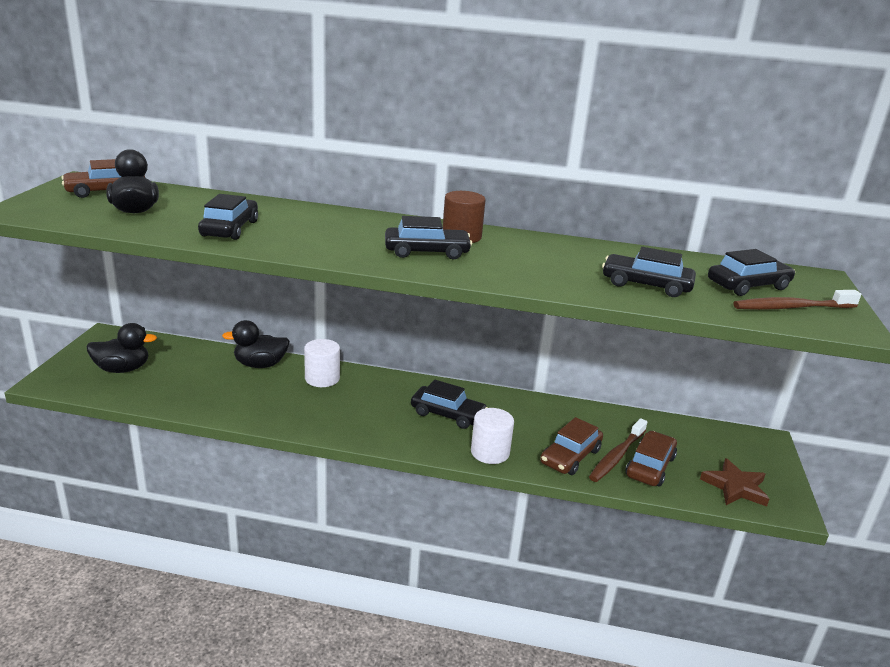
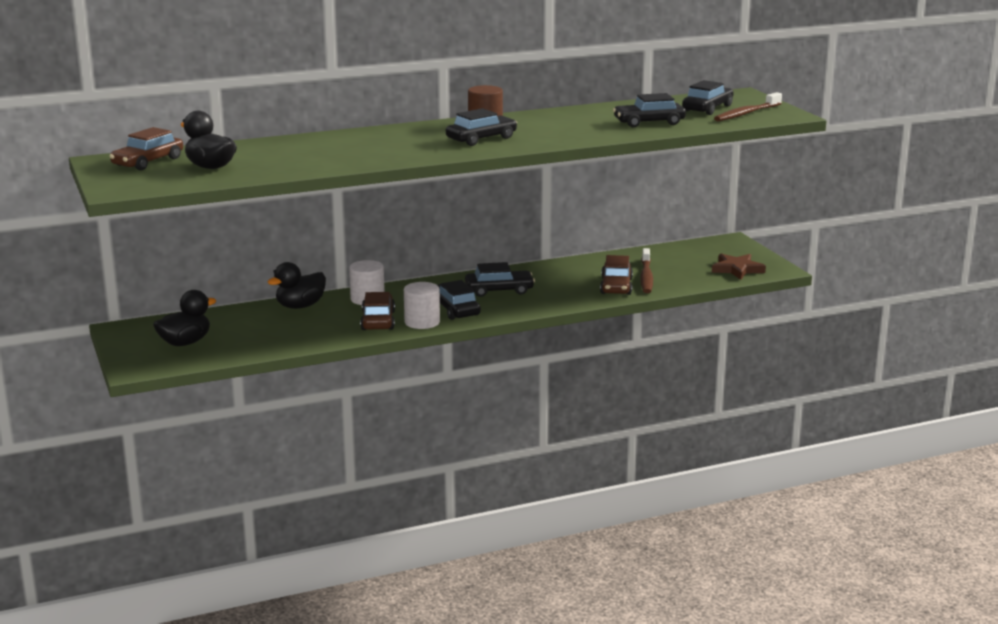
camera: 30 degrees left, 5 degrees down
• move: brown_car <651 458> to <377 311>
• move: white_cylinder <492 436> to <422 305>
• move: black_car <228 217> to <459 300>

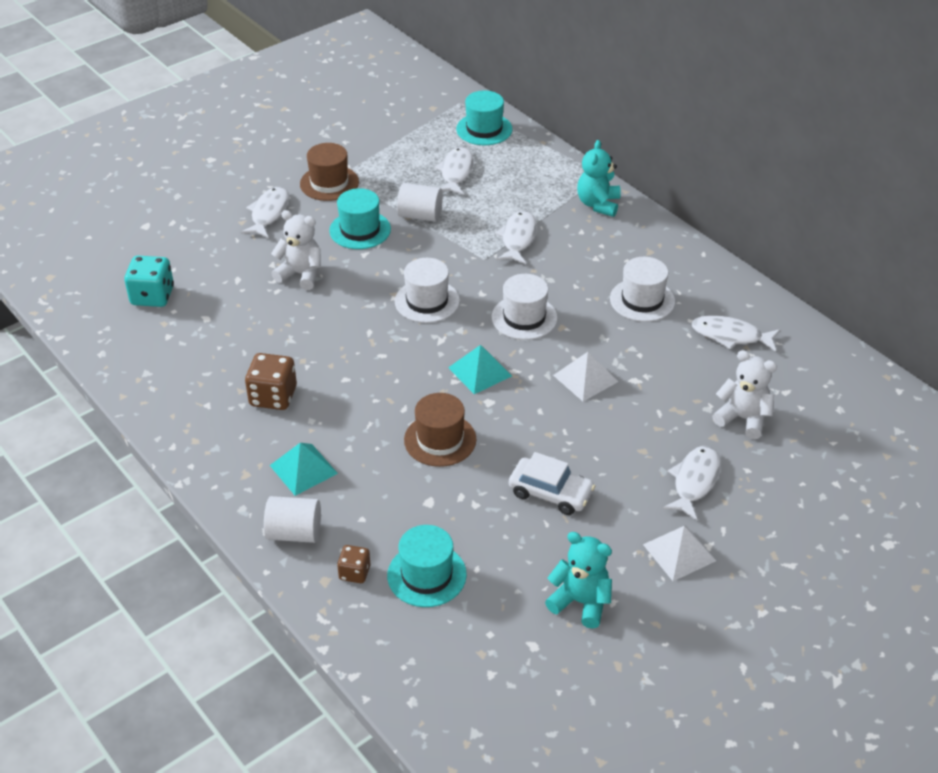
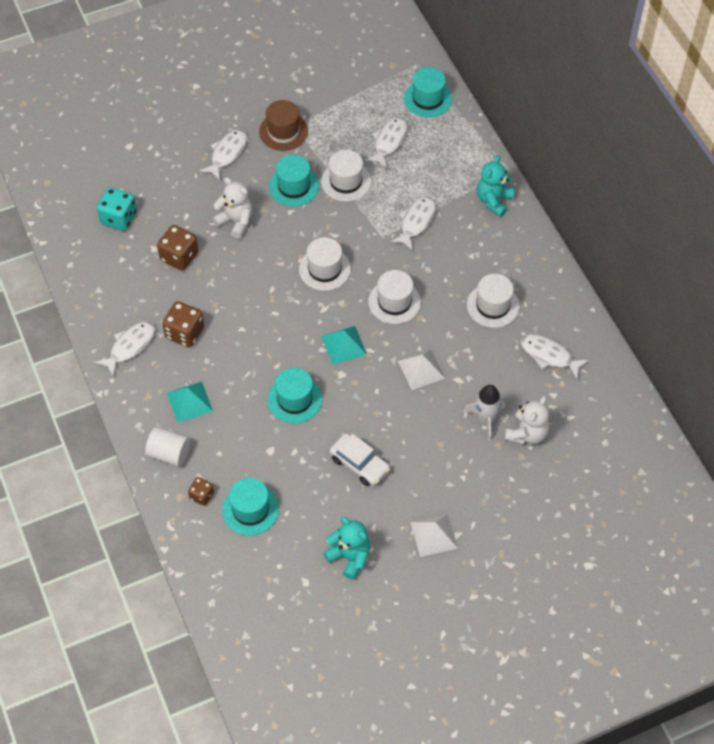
camera: 15 degrees right, 15 degrees up
• move: white_fish <692 483> to <125 349>
• insert: brown_dice <178 248>
• recolor: brown_hat <440 430> to turquoise_hat <295 395>
• replace: white_cylinder <420 202> to white_hat <346 176>
• insert: white_rocket <484 413>
• rotate: white_teddy_bear <744 394> = <527 420> 75 degrees clockwise

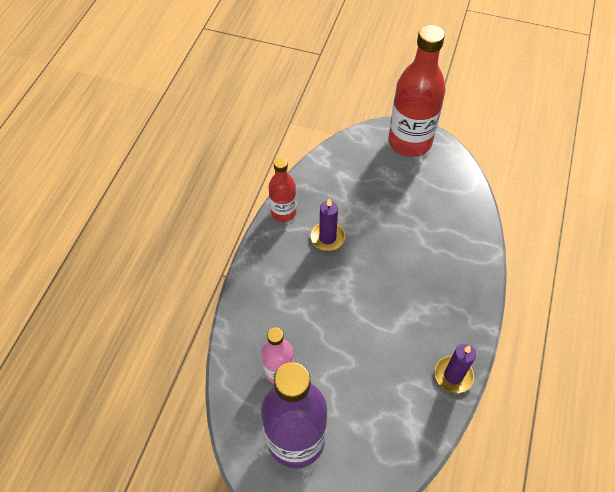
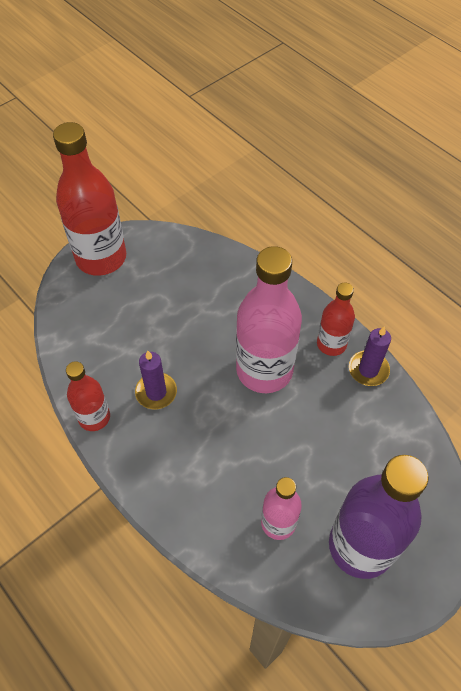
camera: 60 degrees left, 0 degrees up
• insert: pink_bottle <269 319>
• insert: red_bottle <336 319>

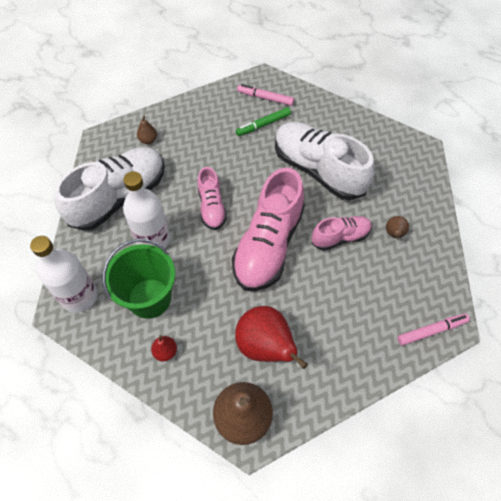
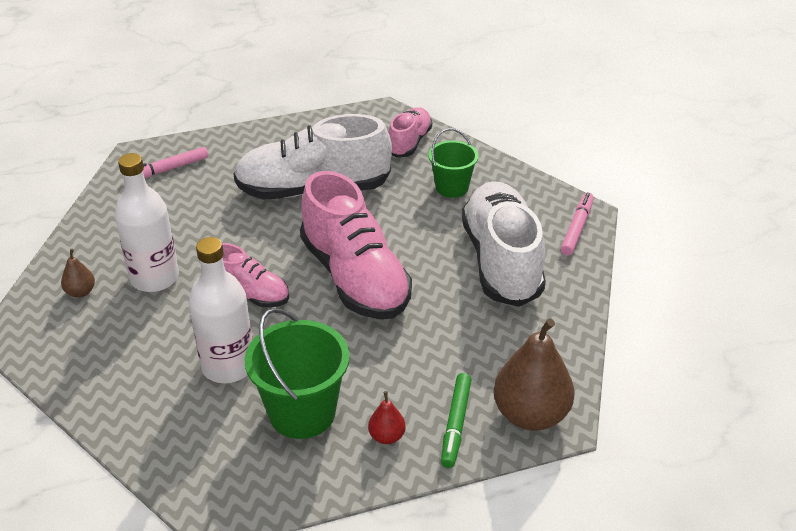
camera: 50 degrees left, 20 degrees down
• move: white_bottle <63 274> to <147 222>
• move: pink_shoe <342 233> to <410 132>
• replace: brown_pear <397 227> to green_bucket <453 163>
• move: green_marker <263 121> to <456 420>
• move: white_shoe <110 189> to <504 244>
• delete: red_pear <271 337>

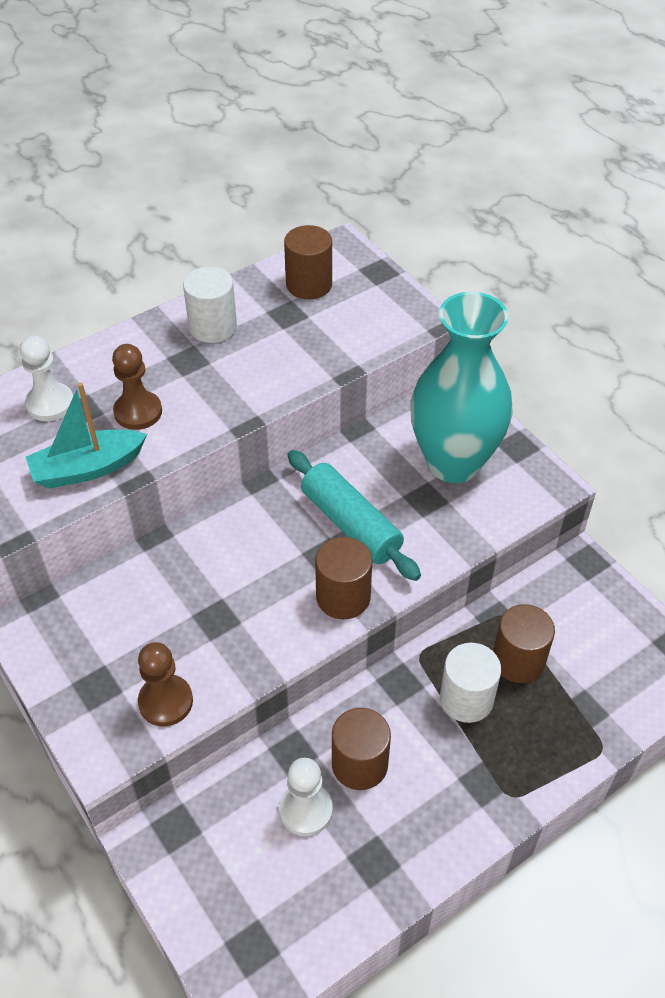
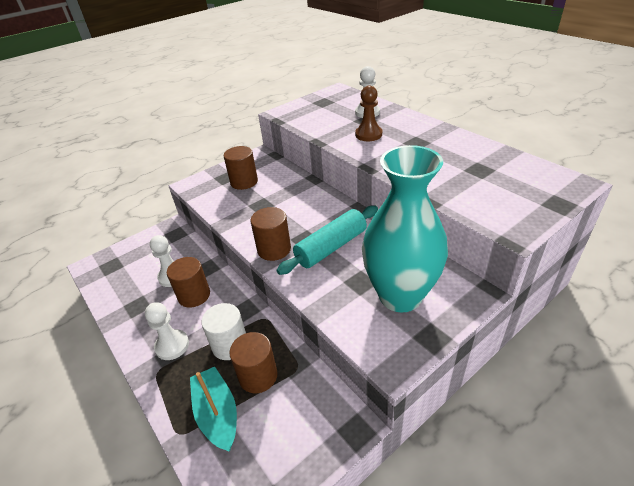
camera: 90 degrees right, 10 degrees down
• insert: white_pawn <167 331>
• move: turquoise_boat <86 436> to <213 409>
• move: brown_cylinder <308 262> to <241 168>
• delete: brown_pawn <165 684>
• delete: white_cylinder <210 305>

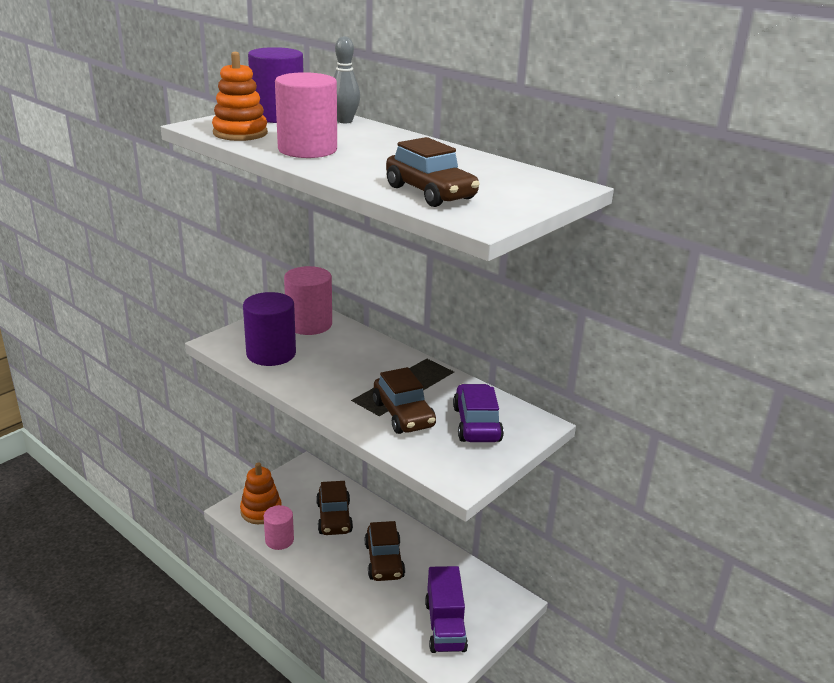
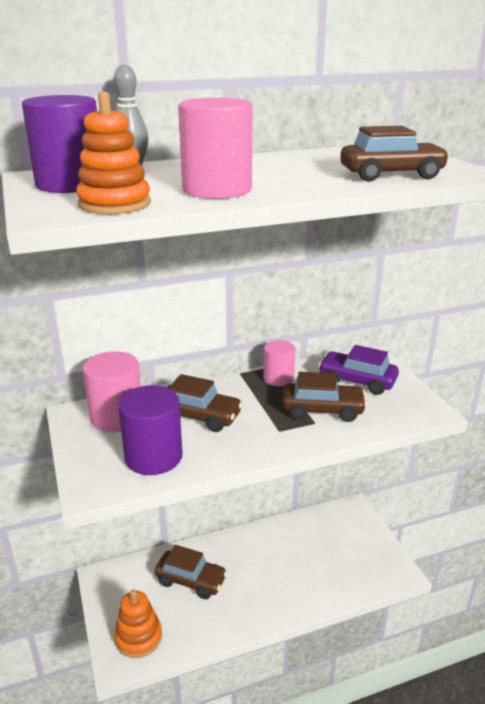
camera: 60 degrees left, 0 degrees up
• move: brown_car <385 551> to <205 403>
• move: pink_cylinder <279 527> to <279 363>
• delete: purple_truck <446 609>

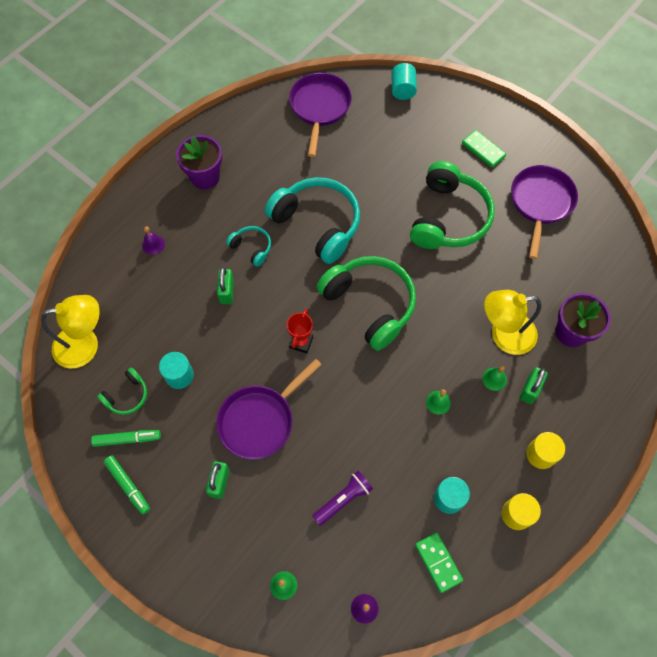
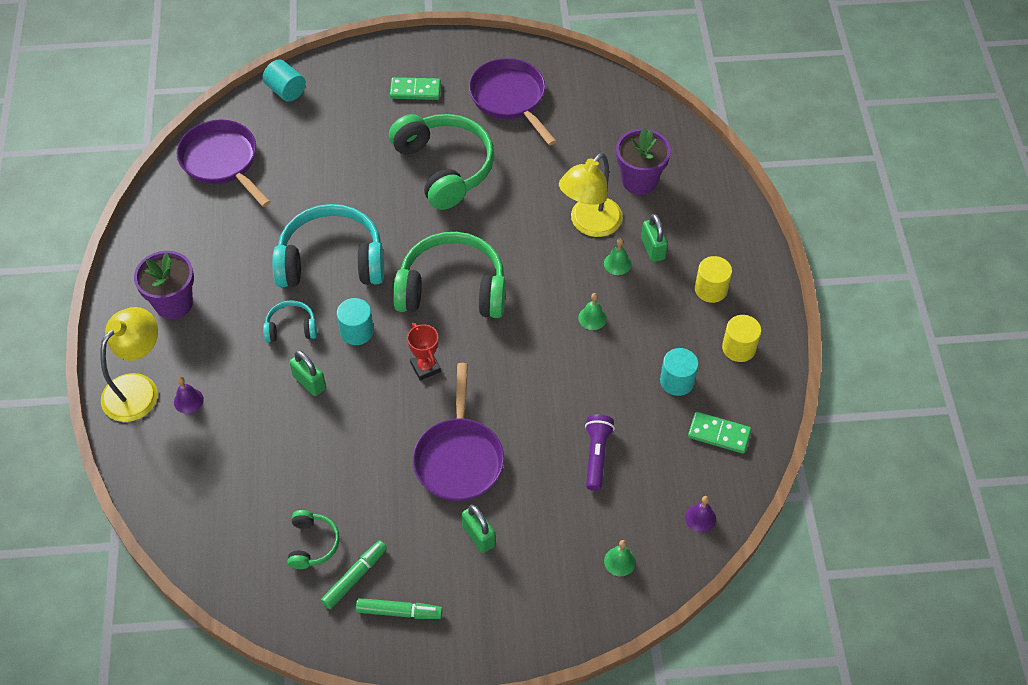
camera: 45 degrees left, 10 degrees down
• move: yellow_lamp <70 332> to <129 364>
• move: turquoise_cylinder <176 370> to <355 321>

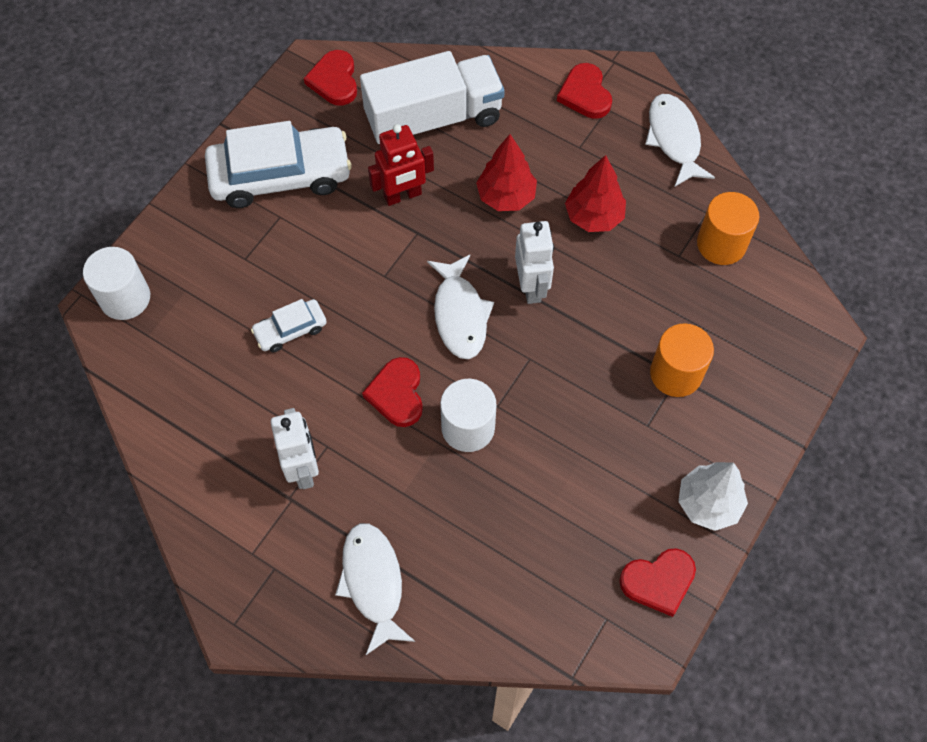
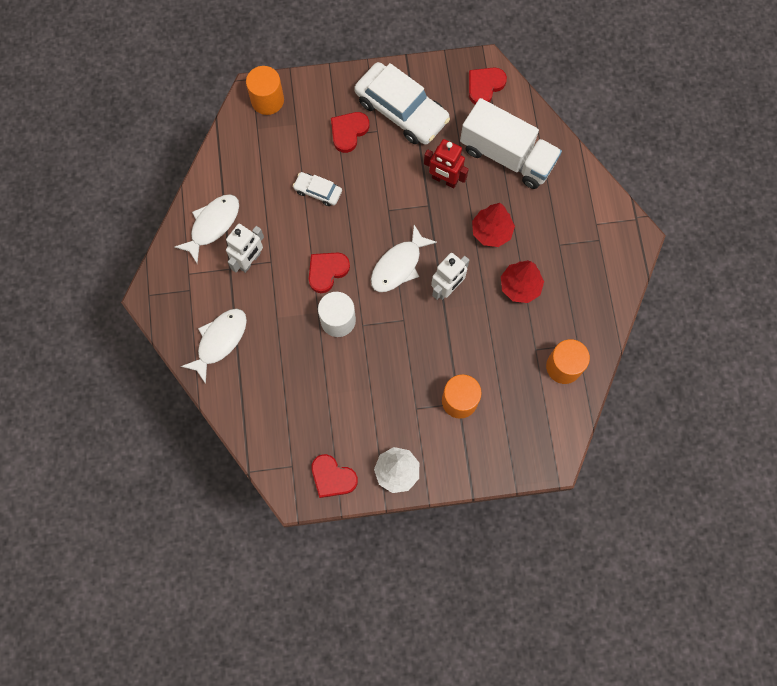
camera: 50 degrees right, 10 degrees up
• move: white_fish <680 140> to <206 229>
• recolor: white_cylinder <116 283> to orange_cylinder <265 90>
• move: red_heart <584 91> to <350 132>

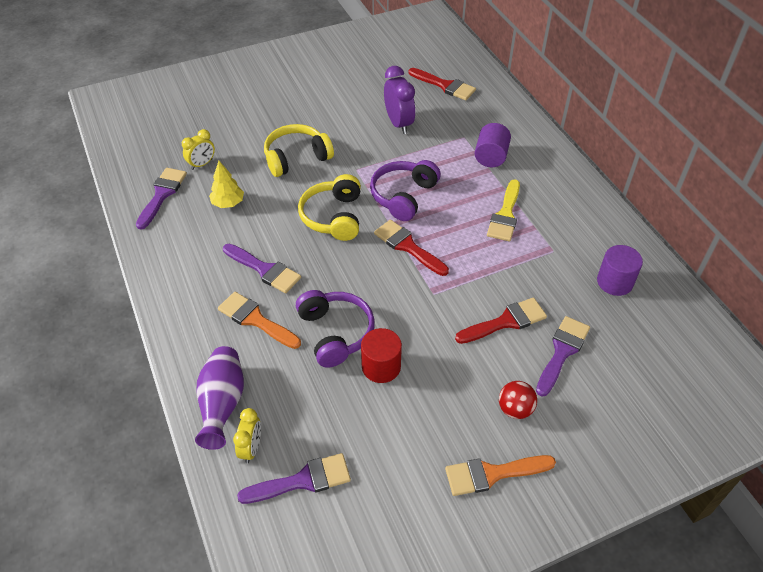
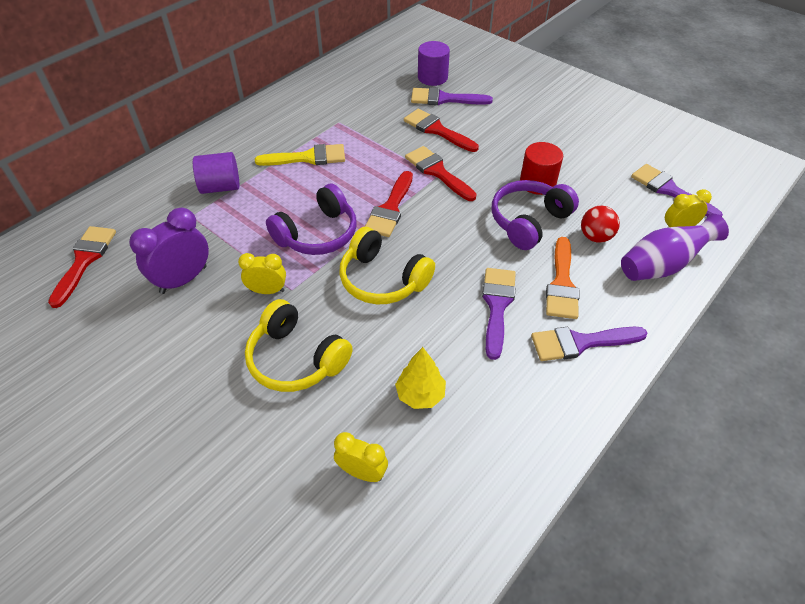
camera: 115 degrees left, 0 degrees up
• insert: yellow_clock <262 273>
• rotate: purple_headphones <405 190> = <311 219> 45 degrees counterclockwise
• rotate: yellow_headphones <329 207> = <387 265> 60 degrees clockwise
• insert: red_brush <441 173>
• move: purple_cylinder <620 270> to <434 63>
• move: purple_brush <161 199> to <589 344>
• move: red_ball <518 400> to <600 224>
• delete: orange_brush <500 475>

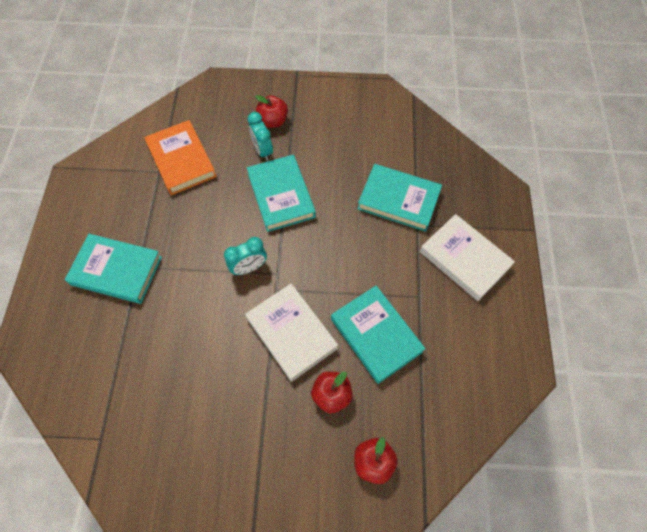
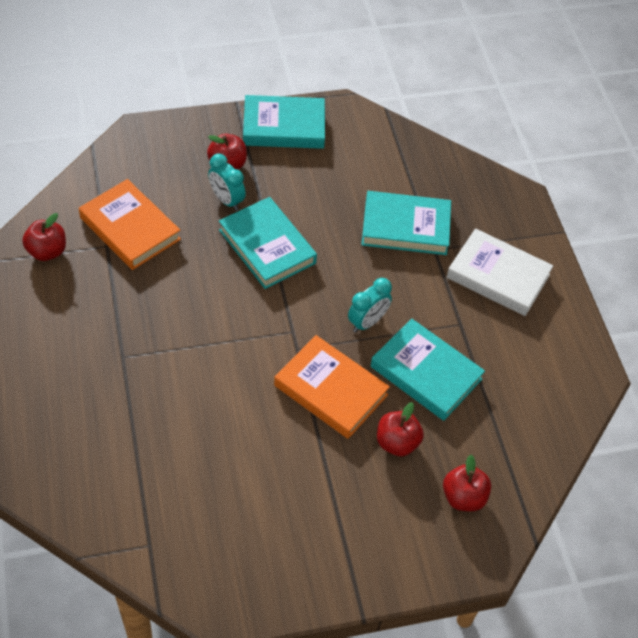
camera: 20 degrees left, 10 degrees down
• insert: red_apple <44 237>
• move: turquoise_book <113 269> to <284 122>
• recolor: white_book <291 333> to orange_book <332 387>
• move: turquoise_clock <245 256> to <370 305>

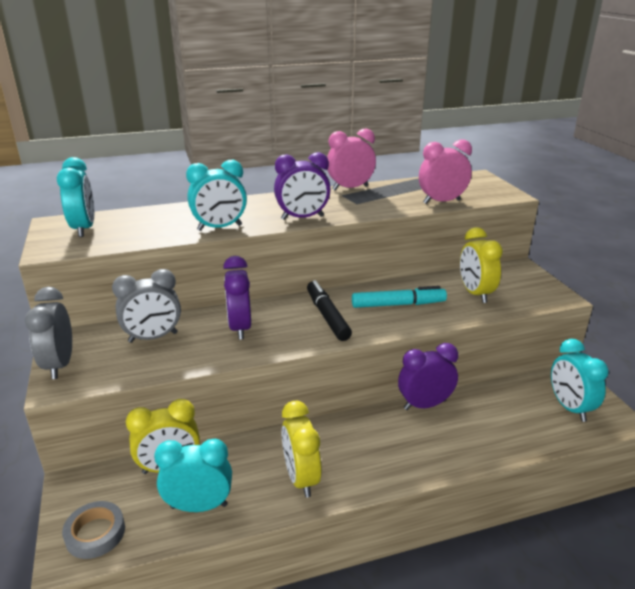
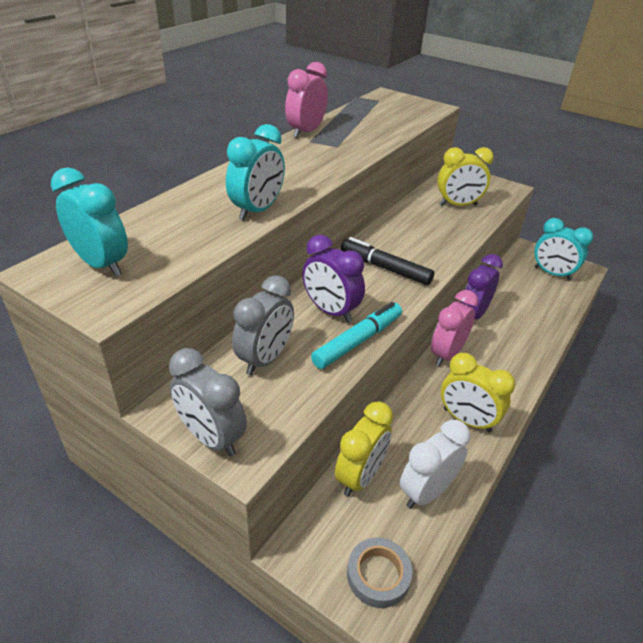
camera: 40 degrees left, 10 degrees up
• move: turquoise_marker <399 297> to <356 335>
• recolor: turquoise_clock <193 475> to white_clock <435 464>
• move: pink_clock <445 171> to <454 328>
• rotate: yellow_clock <481 265> = <465 176> 45 degrees counterclockwise
• delete: purple_clock <302 186>

